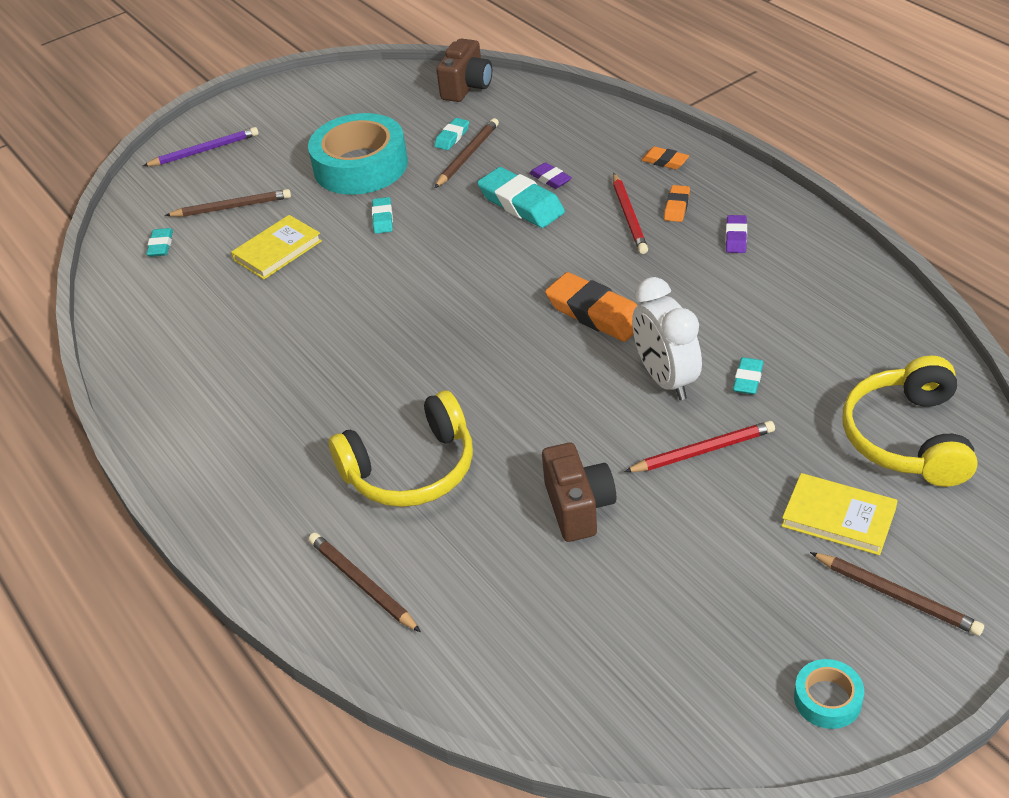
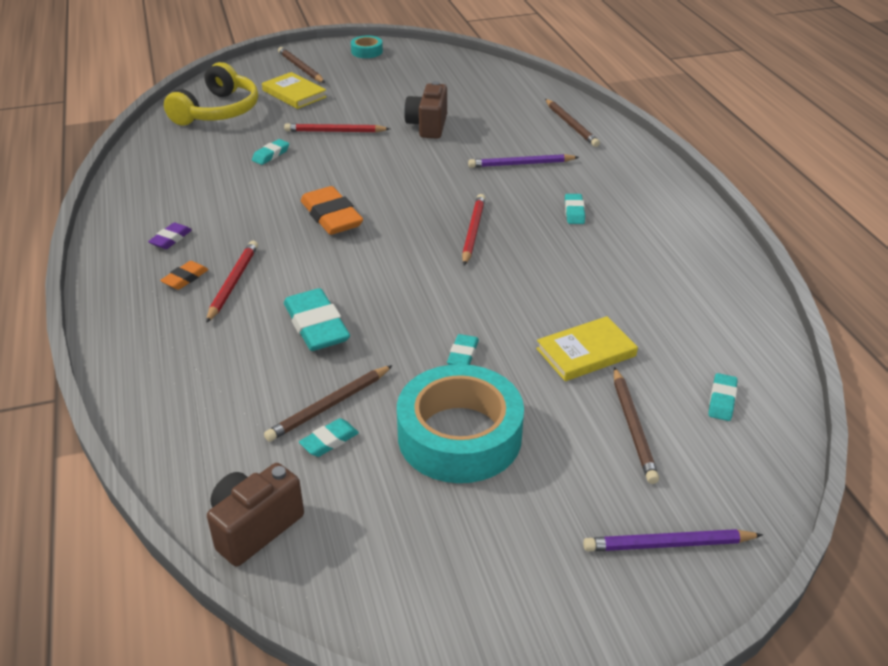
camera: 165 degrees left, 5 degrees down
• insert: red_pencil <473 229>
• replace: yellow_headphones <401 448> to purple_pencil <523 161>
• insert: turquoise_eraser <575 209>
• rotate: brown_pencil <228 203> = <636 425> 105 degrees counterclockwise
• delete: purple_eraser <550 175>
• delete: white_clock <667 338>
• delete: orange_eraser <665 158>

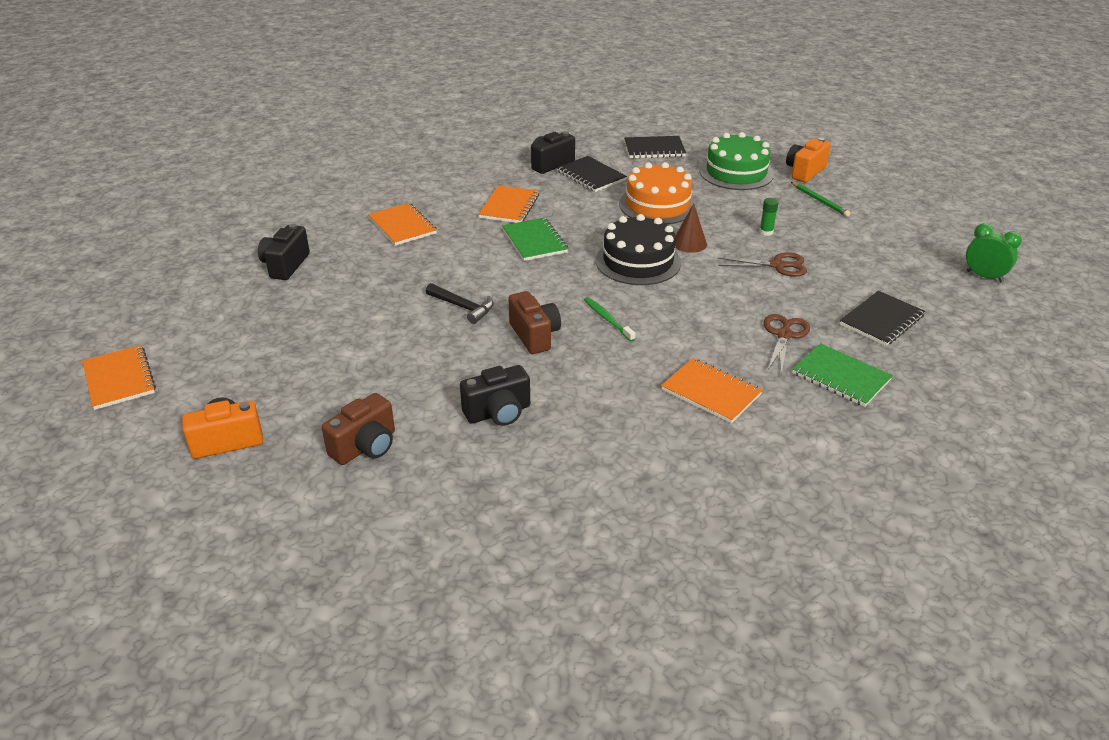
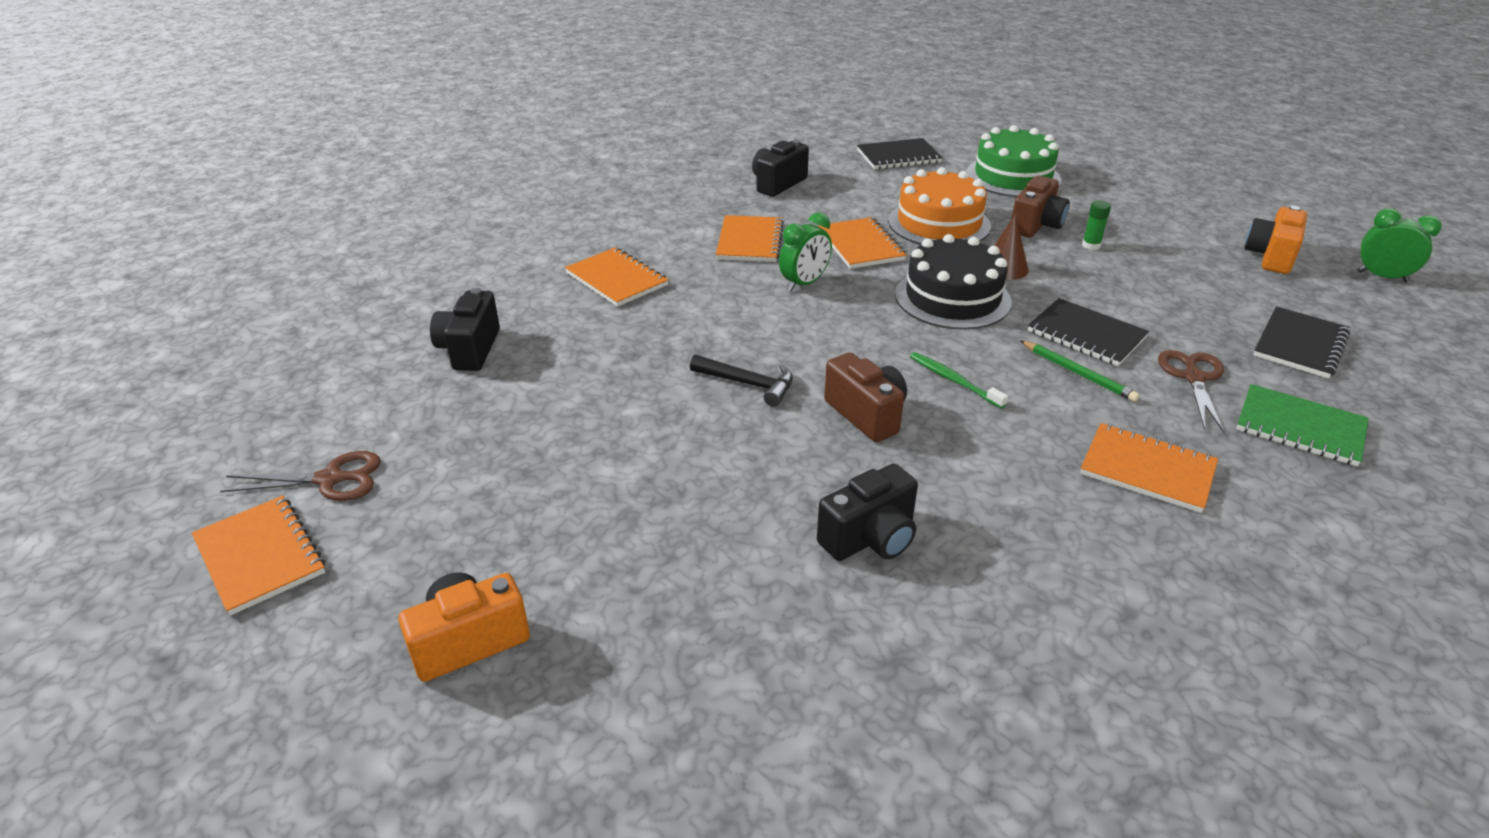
camera: 10 degrees left, 0 degrees up
• move: brown_scissors <762 264> to <300 476>
• replace: green_notebook <535 239> to green_clock <805 251>
• insert: orange_notebook <862 243>
• move: brown_camera <358 429> to <1041 207>
• move: green_pencil <821 199> to <1080 371>
• move: black_notebook <592 174> to <1088 332>
• move: orange_camera <808 160> to <1275 240>

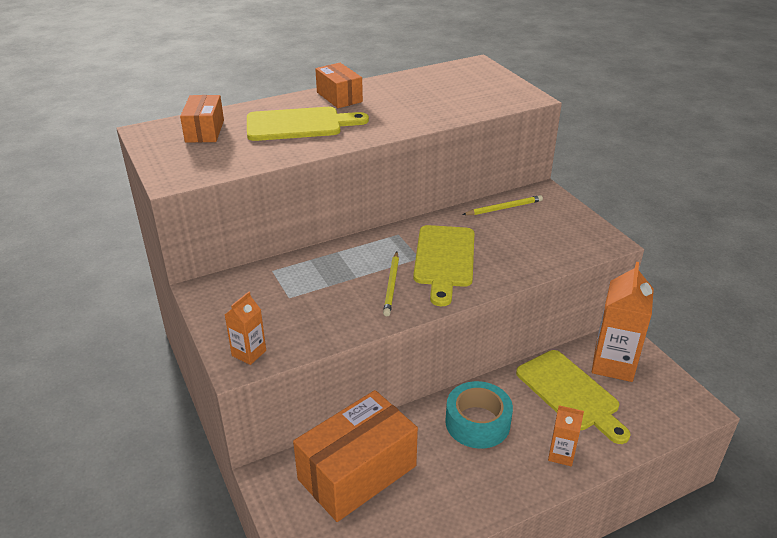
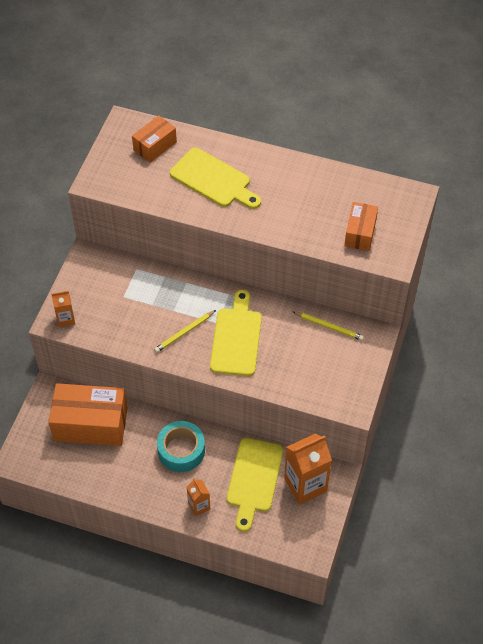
camera: 45 degrees right, 20 degrees up
• rotate: yellow_cutting_board <443 265> = <236 333> 135 degrees clockwise
• move: orange_box <339 85> to <361 226>

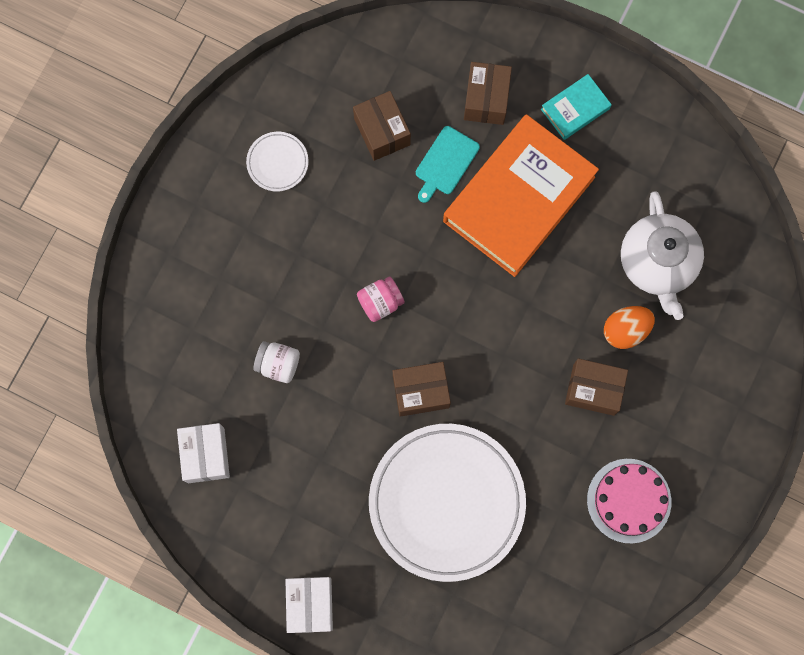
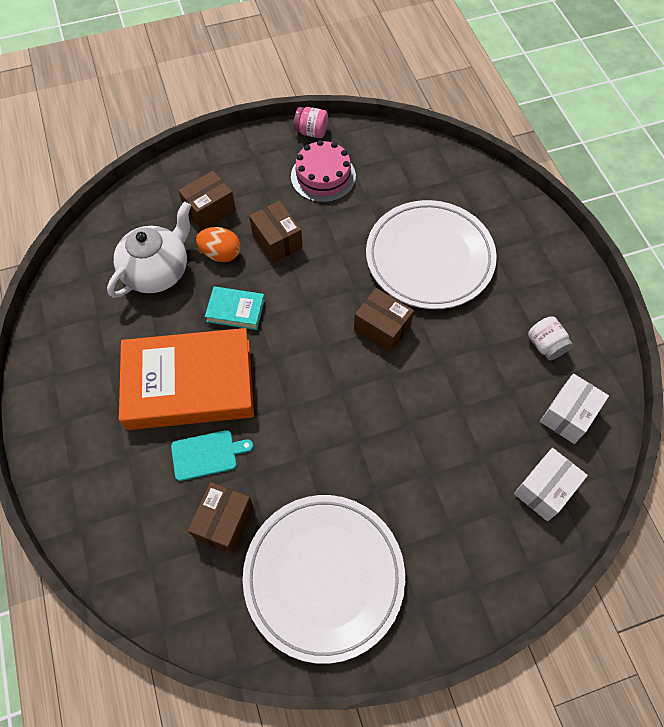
camera: 135 degrees left, 15 degrees down
• move: brown_box <488 93> to <207 200>
• move: turquoise_book <576 107> to <235 308>
• resize: white_plate <277 161> = <324 579> x2.41
• move: pink_jar <381 299> to <311 122>
• move: white_box <309 605> to <551 484>
• move: white_jar <276 362> to <550 338>

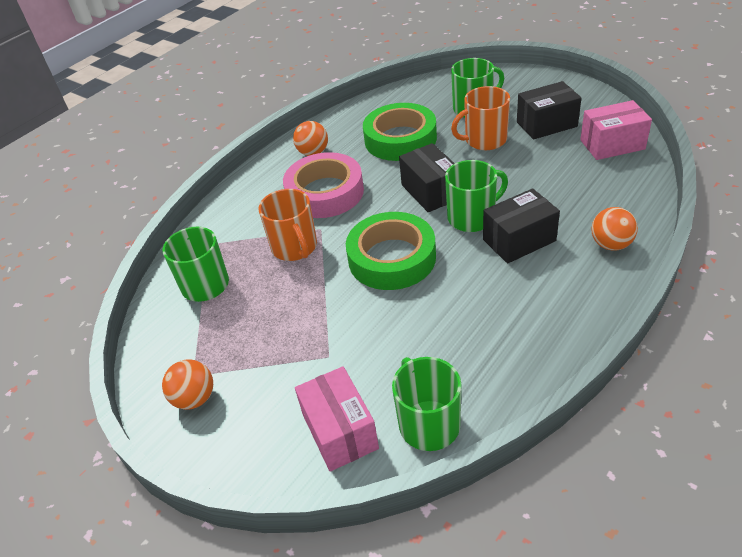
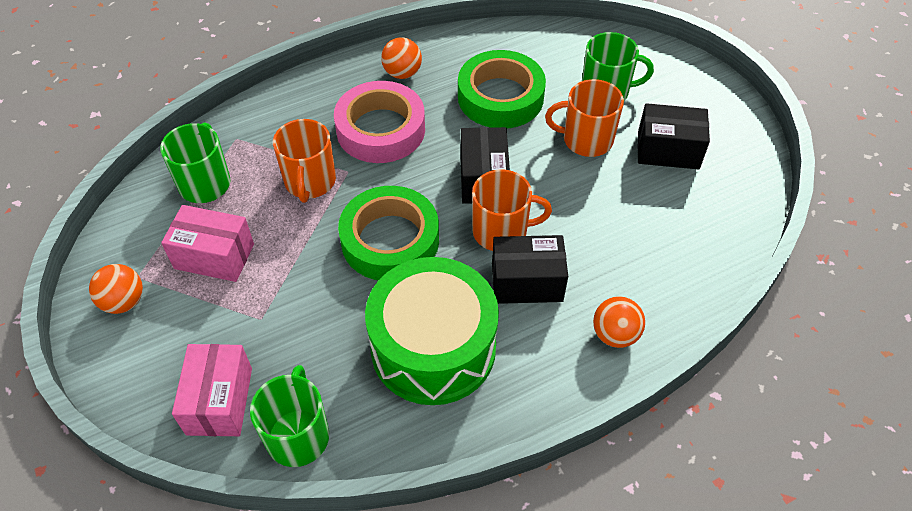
camera: 20 degrees right, 10 degrees up
• move: pink_box <616 130> to <207 243>
• insert: green_drum <432 331>
• recolor: green_mug <476 196> to orange_mug <512 210>

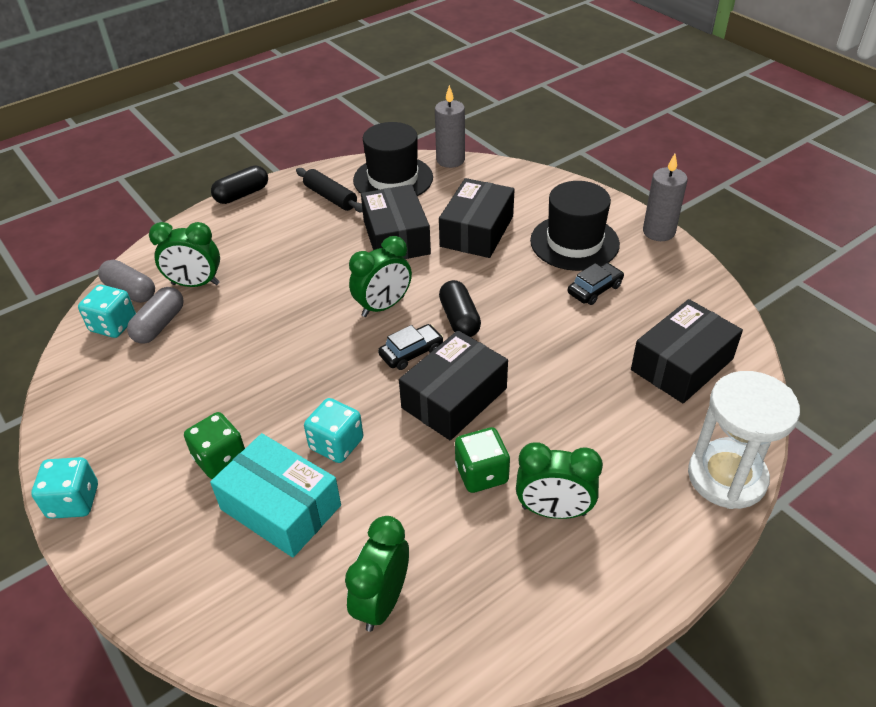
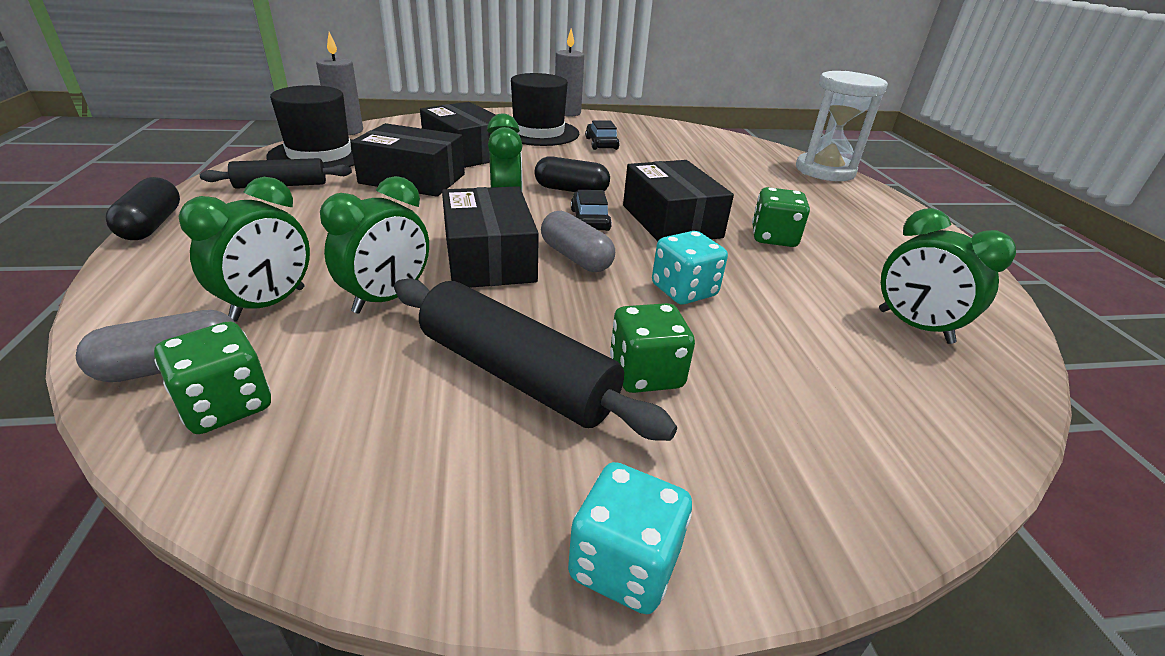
camera: 65 degrees left, 10 degrees down
• recolor: turquoise_dice <107 311> to green_dice <212 377>
• move: green_clock <559 480> to <374 245>
• insert: black_rolling_pin <535 359>
• move: black_box <687 351> to <490 237>
• move: grey_capsule <155 315> to <578 241>
• delete: turquoise_box <275 495>

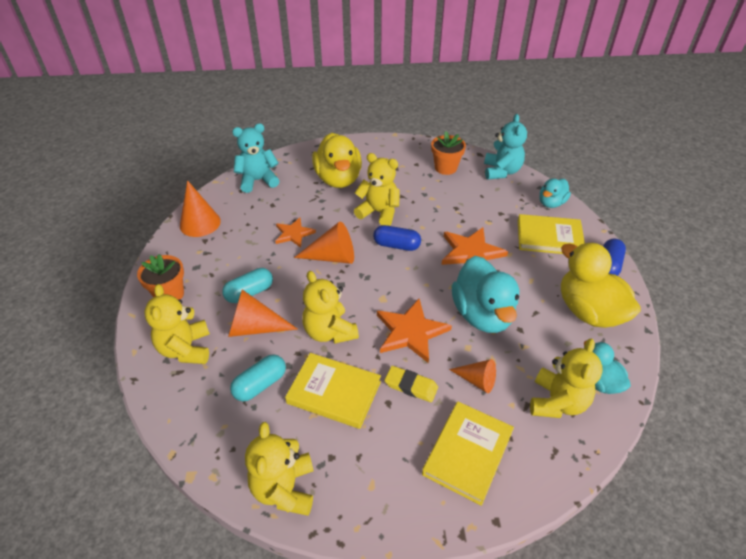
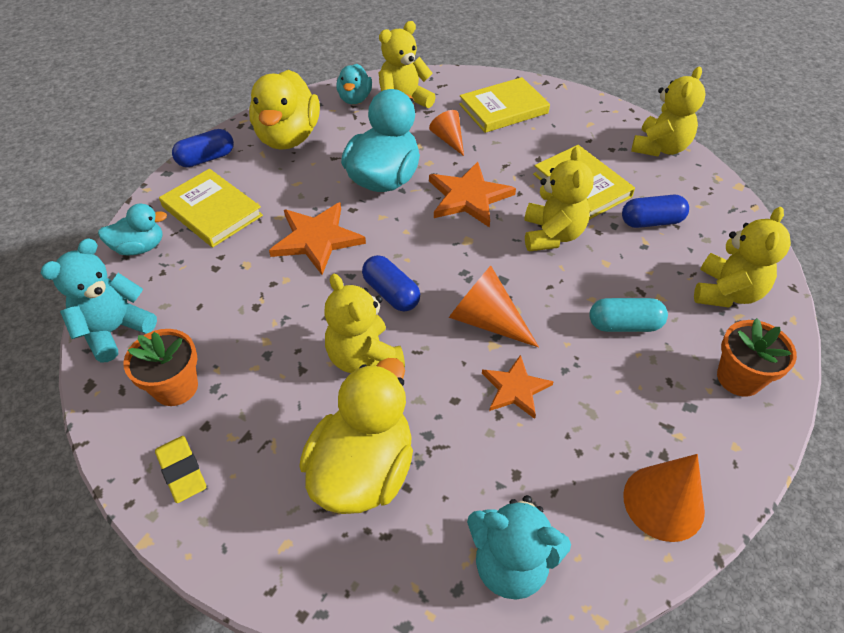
camera: 145 degrees left, 5 degrees up
• move: yellow_eraser <411 384> to <180 469>
• recolor: turquoise_capsule <258 377> to blue_capsule <655 211>
• delete: orange_cone <262 313>

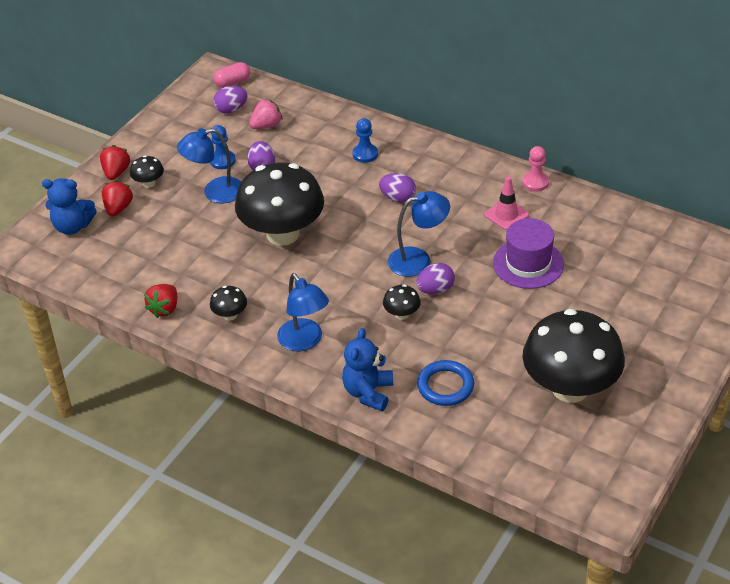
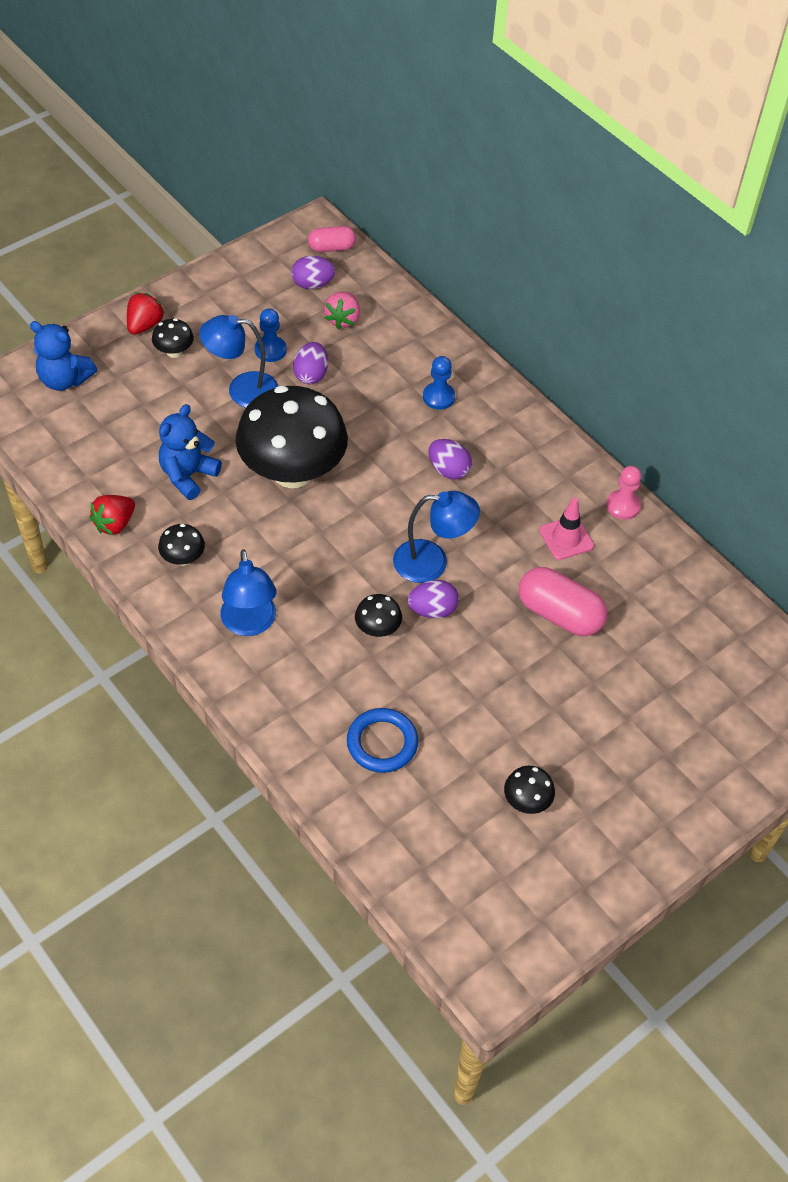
camera: 15 degrees right, 10 degrees up
• move: blue_teddy_bear <367 369> to <190 452>
• rotate: pink_strawberry <266 114> = <342 310> 120 degrees clockwise
• resize: black_mushroom <574 356> = <529 790> x0.40
• replace: purple_hat <528 253> to pink_capsule <563 601>
• delete: red_strawberry <117 198>

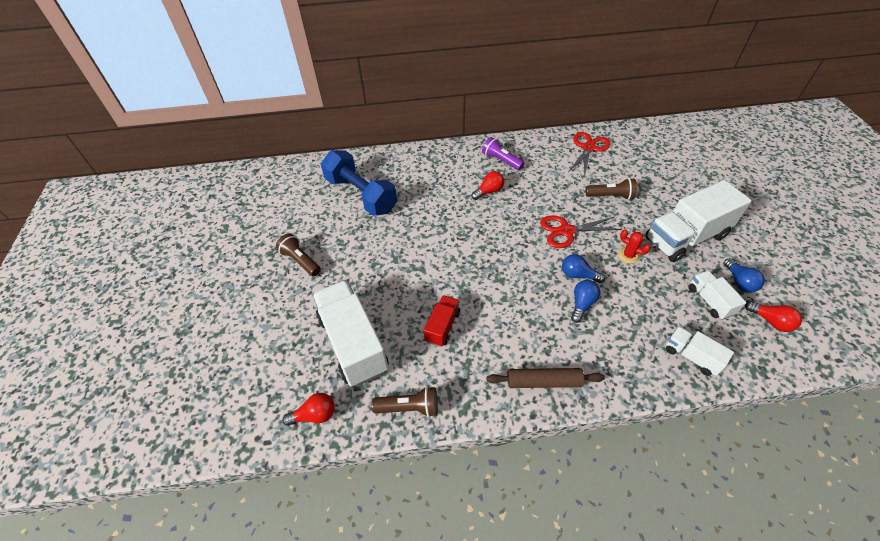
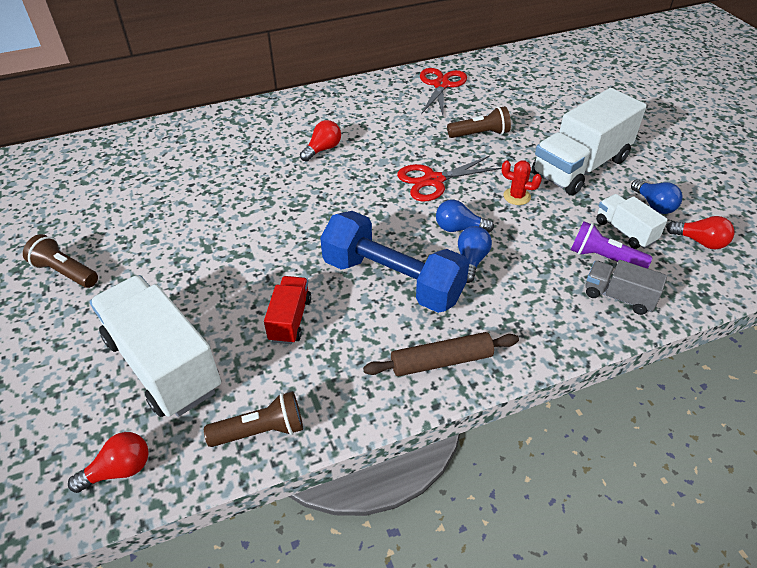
camera: 15 degrees left, 5 degrees down
• move: blue_dumbbell <359 183> to <394 262>
• move: purple_flashlight <503 153> to <612 245>
• recolor: white_truck <700 351> to grey_truck <626 287>

